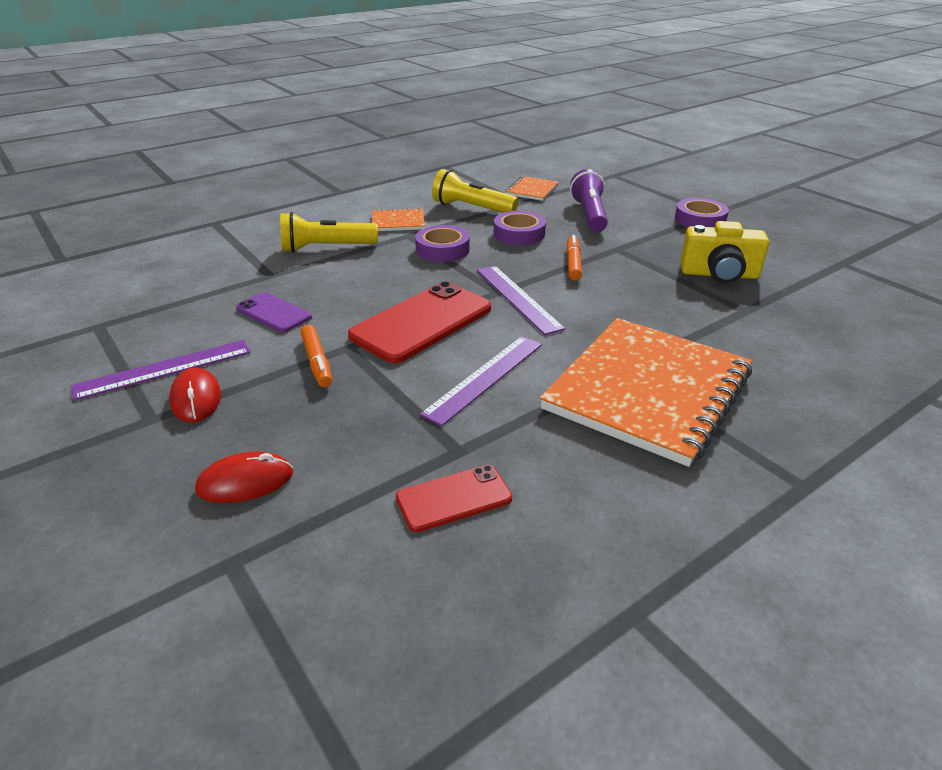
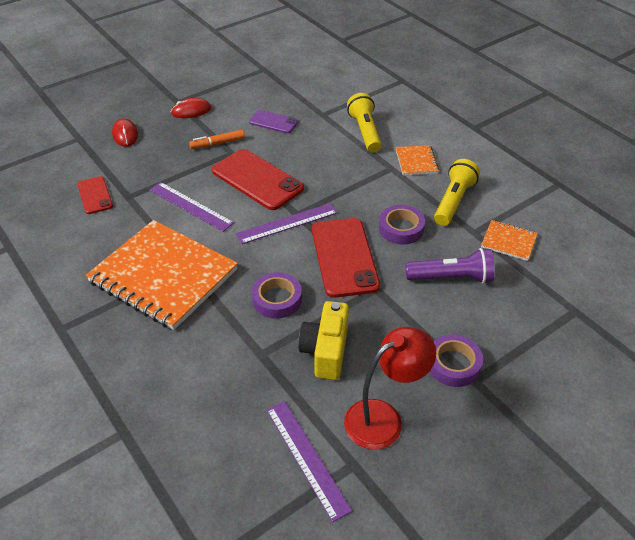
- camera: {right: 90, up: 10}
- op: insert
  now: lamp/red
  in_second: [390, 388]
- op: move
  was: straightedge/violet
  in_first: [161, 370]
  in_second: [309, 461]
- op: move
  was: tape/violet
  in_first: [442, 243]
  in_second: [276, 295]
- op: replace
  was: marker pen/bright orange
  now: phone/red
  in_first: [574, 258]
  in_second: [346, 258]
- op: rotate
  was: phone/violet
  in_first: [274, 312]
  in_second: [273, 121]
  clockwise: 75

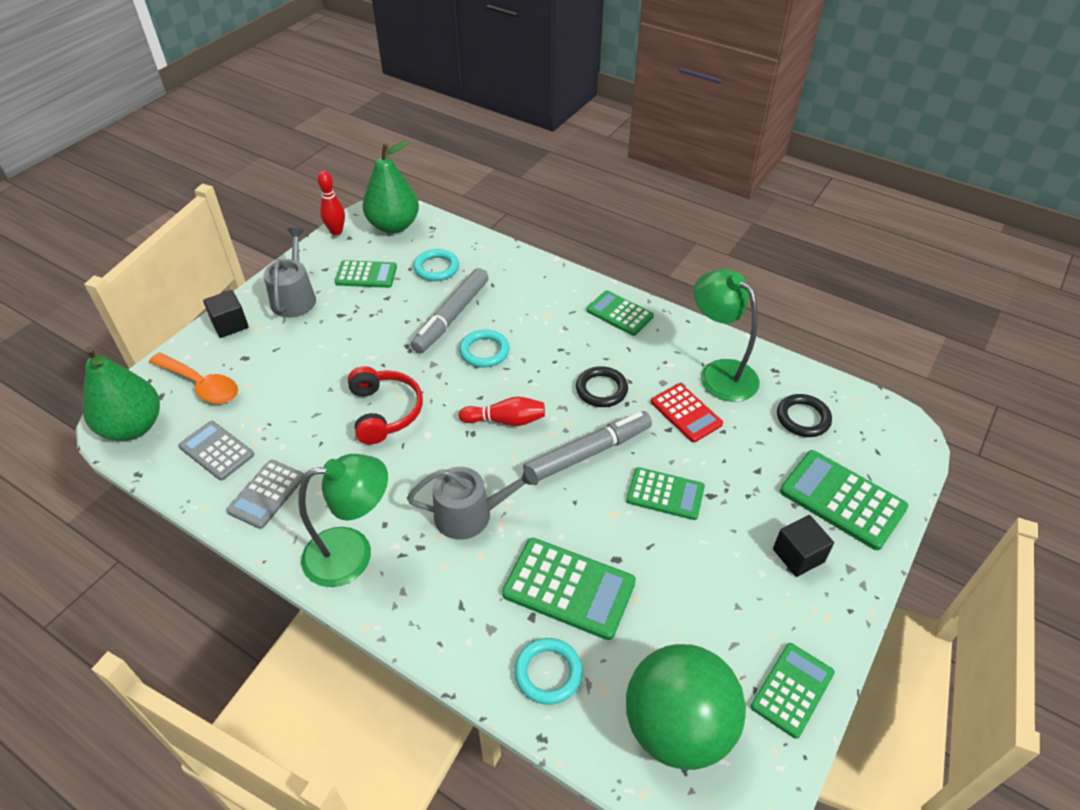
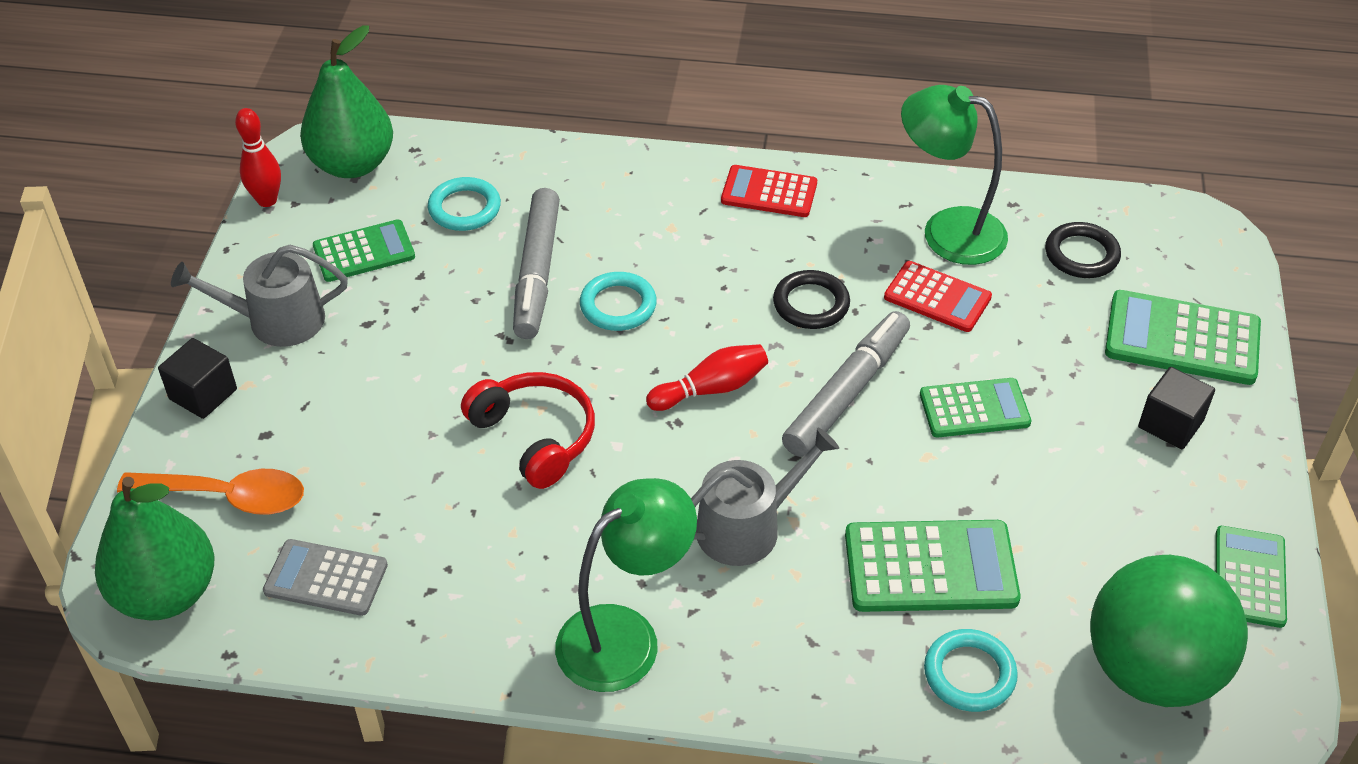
- camera: {right: -25, up: 0}
- op: delete
  was: pocket calculator/grey
  in_first: [265, 494]
- op: recolor
  was: pocket calculator/emerald
  now: pocket calculator/red
  in_first: [620, 313]
  in_second: [769, 191]
- op: rotate
  was: sprinkling can/grey
  in_first: [290, 273]
  in_second: [259, 296]
  clockwise: -75

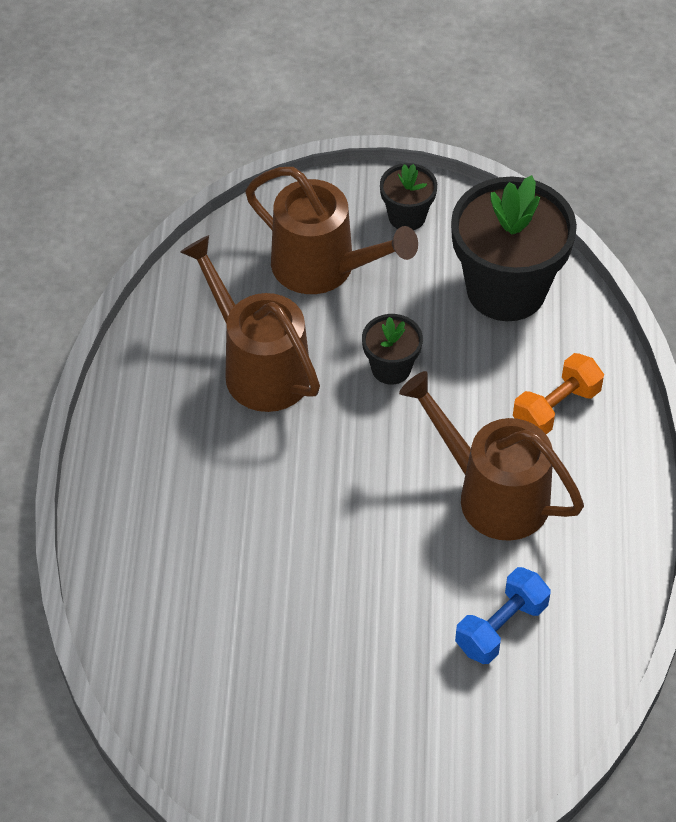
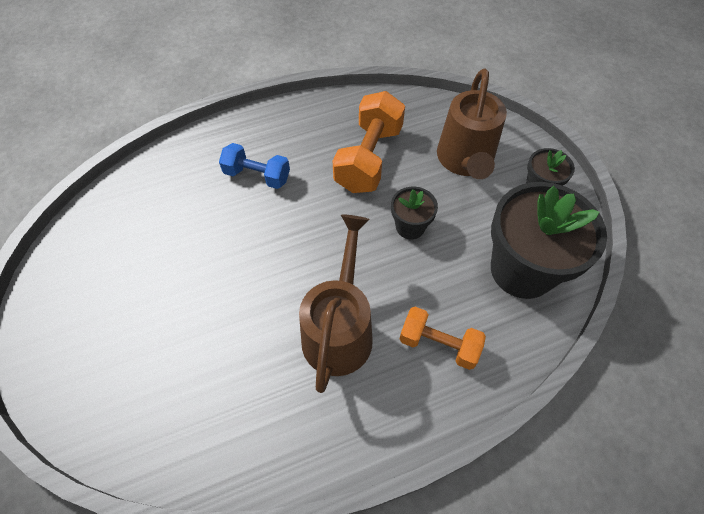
- camera: {right: 65, up: 5}
- op: move
  was: free weight/cobalt
  in_first: [503, 615]
  in_second: [254, 166]
- op: replace
  was: sprinkling can/brown
  now: free weight/bright orange
  in_first: [250, 323]
  in_second: [369, 142]

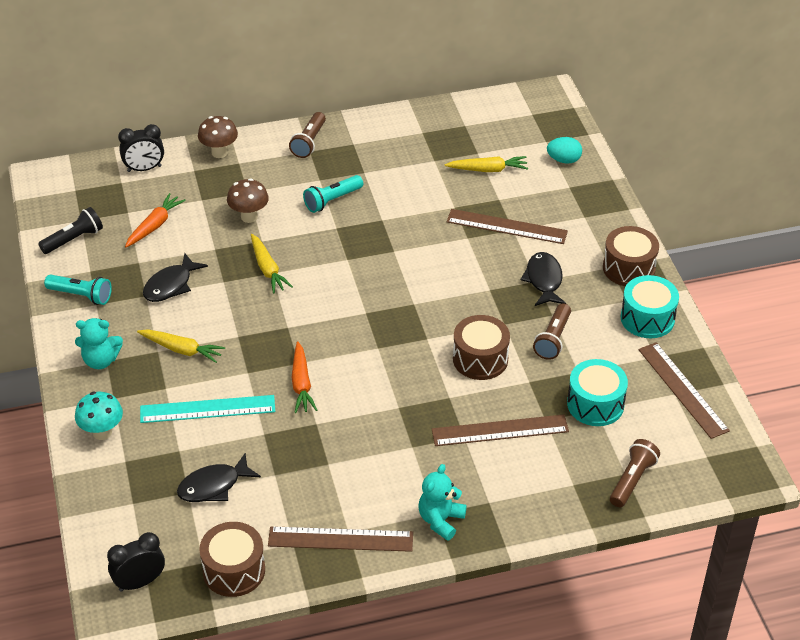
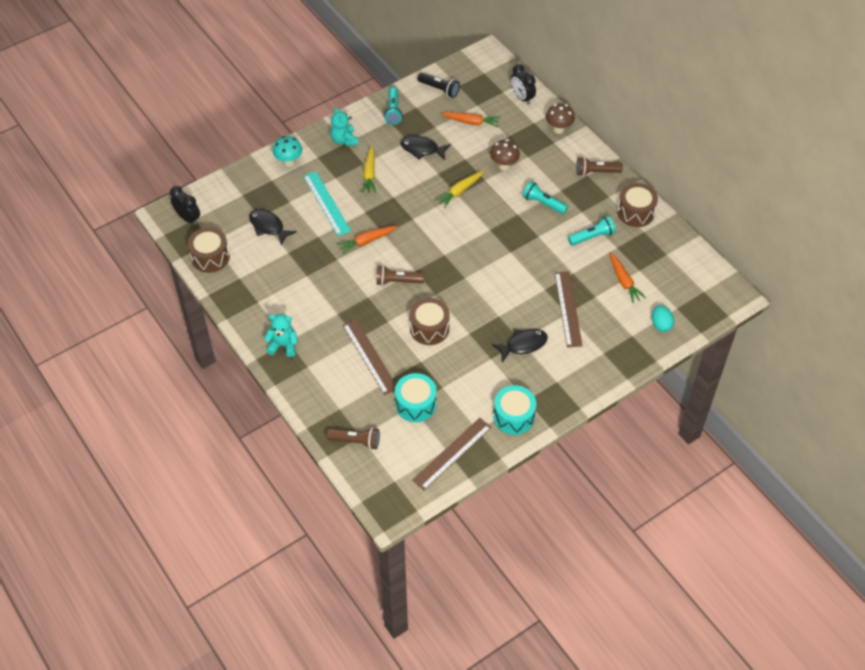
- camera: {right: 70, up: 10}
- op: delete
  was: straightedge/brown
  in_first: [340, 539]
- op: insert
  now: flashlight/turquoise
  in_second: [592, 231]
- op: move
  was: flashlight/brown
  in_first: [552, 331]
  in_second: [400, 275]
- op: move
  was: drum/brown
  in_first: [631, 256]
  in_second: [637, 205]
- op: recolor
  was: carrot/bright yellow
  now: carrot/bright orange
  in_first: [486, 164]
  in_second: [627, 277]

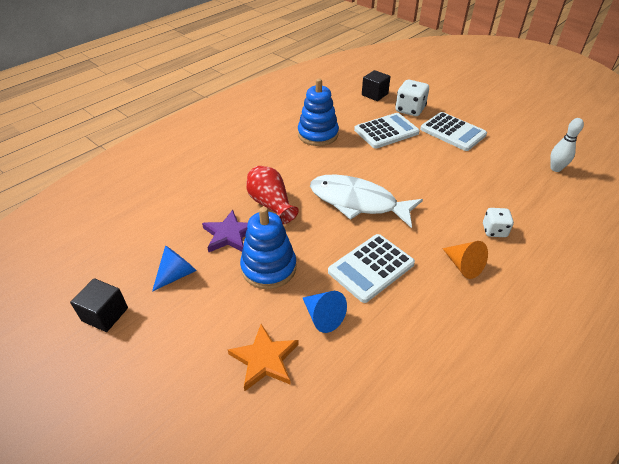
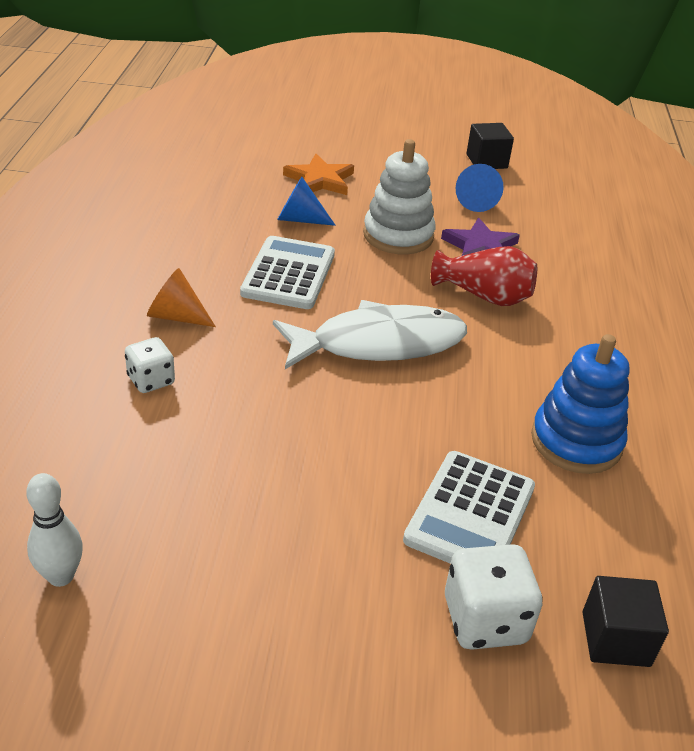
- camera: {right: 140, up: -5}
- op: delete
  was: pocket calculator/snow-white
  in_first: [453, 131]
- op: recolor
  was: ring stacker/cobalt
  now: ring stacker/snow-white
  in_first: [268, 248]
  in_second: [399, 197]

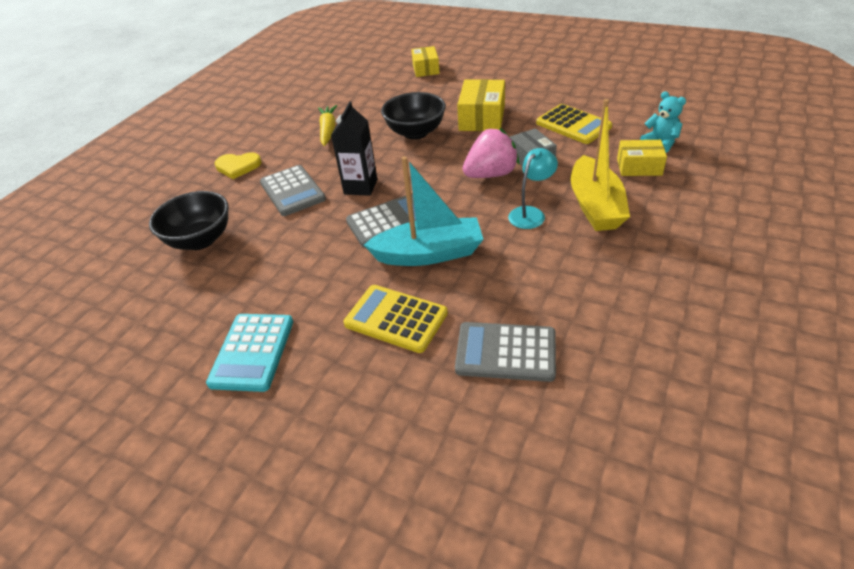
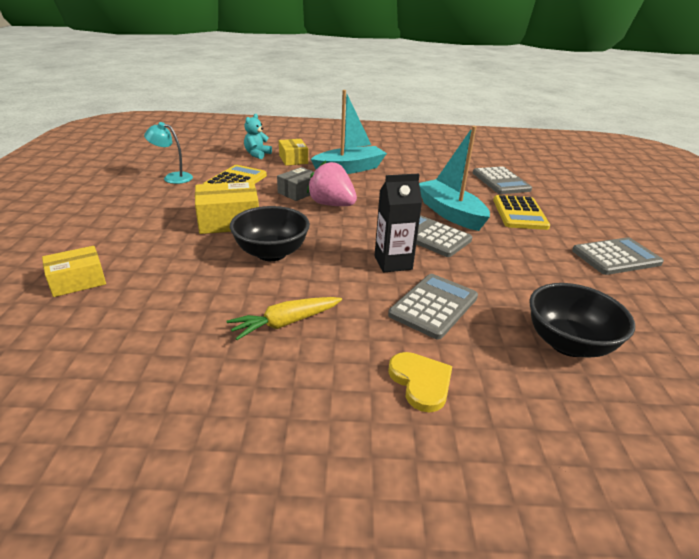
- camera: {right: -120, up: -10}
- op: move
  was: lamp/turquoise
  in_first: [533, 188]
  in_second: [168, 153]
- op: recolor
  was: pocket calculator/turquoise
  now: pocket calculator/grey
  in_first: [249, 353]
  in_second: [618, 256]
- op: recolor
  was: sailboat/bright yellow
  now: sailboat/turquoise
  in_first: [600, 165]
  in_second: [349, 132]

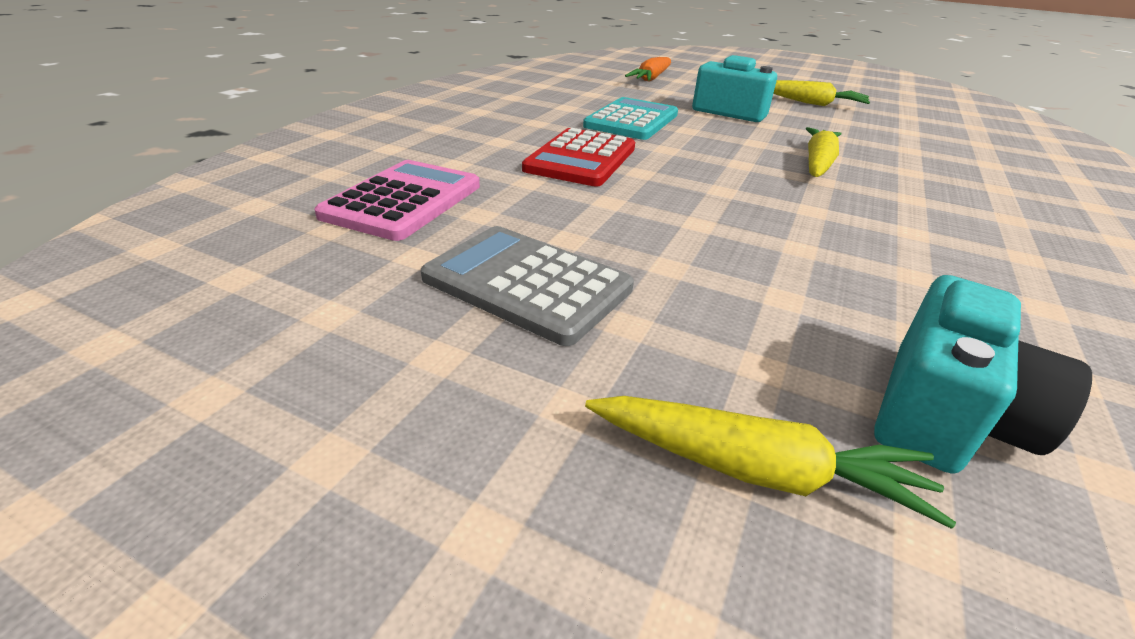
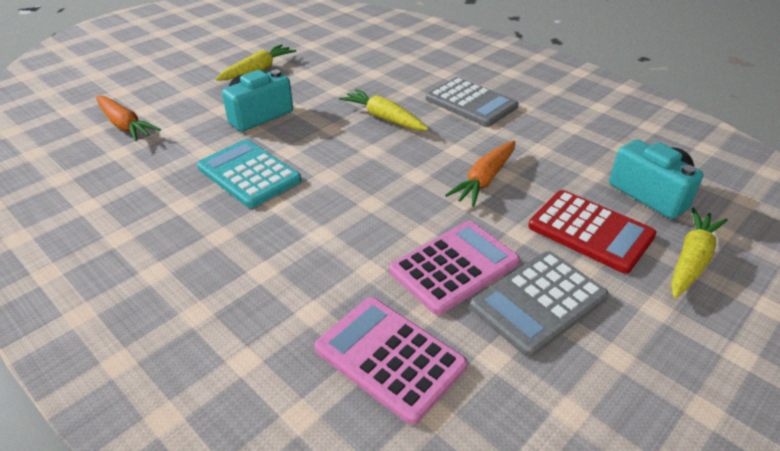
- camera: {right: -70, up: 5}
- op: insert
  now: pocket calculator/rose-pink
  in_second: [454, 268]
- op: insert
  now: pocket calculator/grey
  in_second: [472, 102]
- op: insert
  now: carrot/bright orange
  in_second: [480, 174]
- op: move
  was: pocket calculator/red
  in_first: [578, 157]
  in_second: [592, 232]

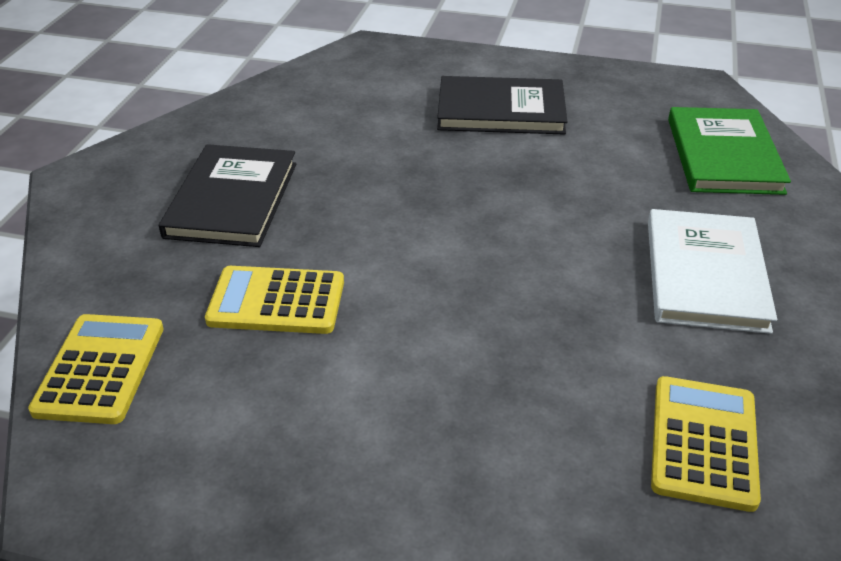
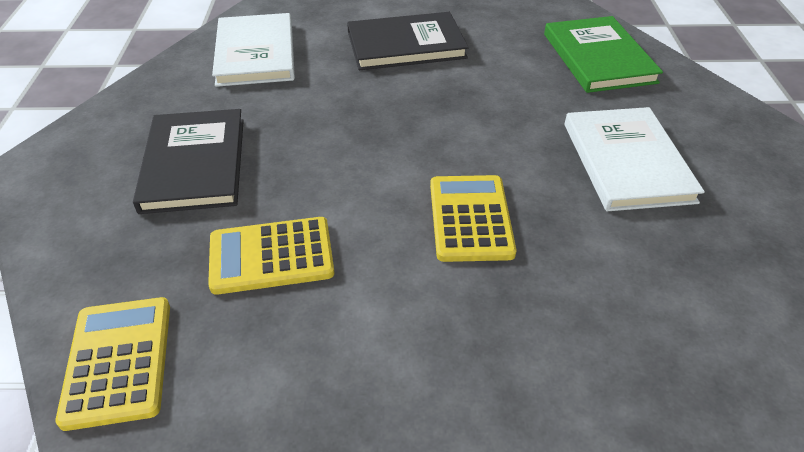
- camera: {right: -15, up: 5}
- op: insert
  now: hardcover/snow-white
  in_second: [253, 50]
- op: move
  was: pocket calculator/bright yellow
  in_first: [706, 444]
  in_second: [473, 218]

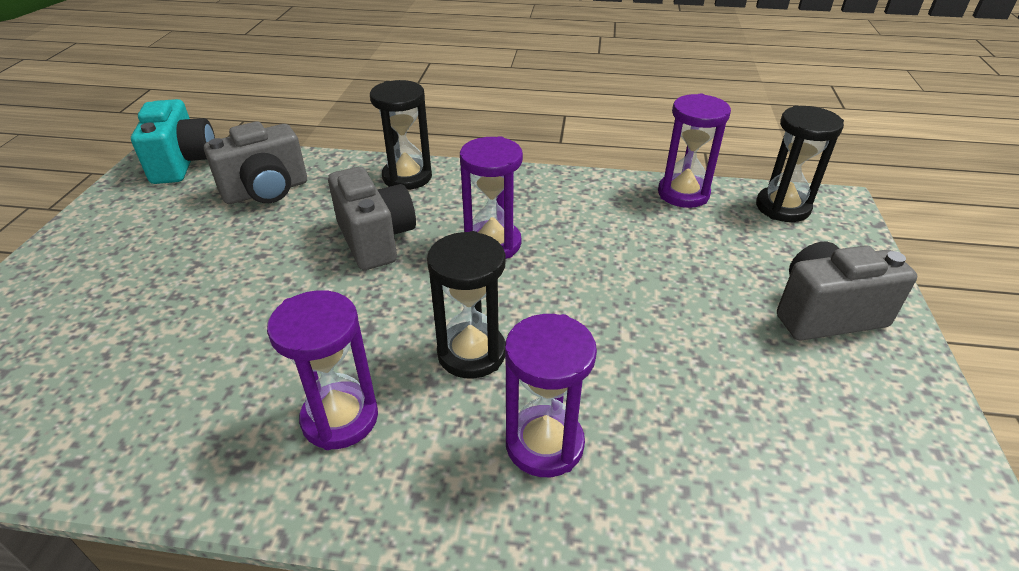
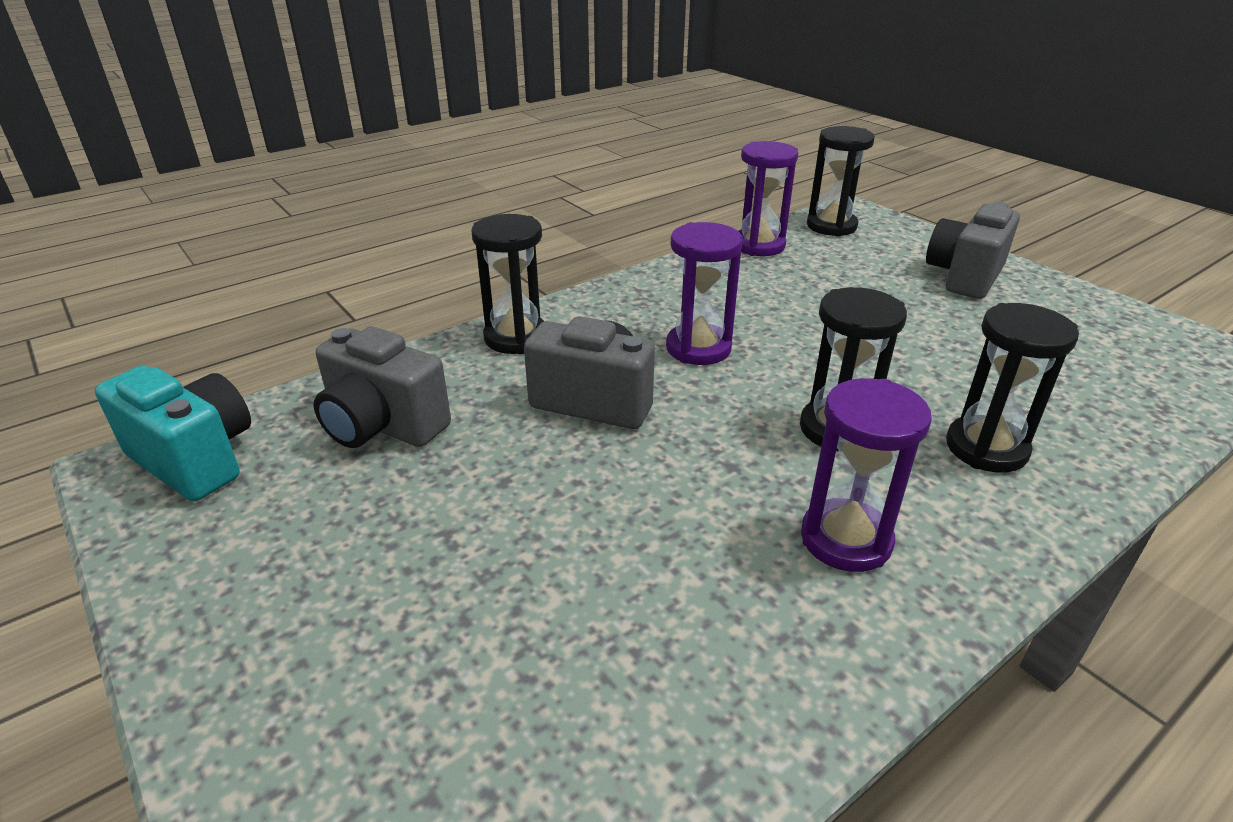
- camera: {right: -45, up: -5}
- op: recolor
  was: sandglass/violet
  now: sandglass/jet-black
  in_first: [551, 395]
  in_second: [1012, 388]
- op: rotate
  was: photo camera/grey
  in_first: [255, 162]
  in_second: [382, 387]
  clockwise: 105

